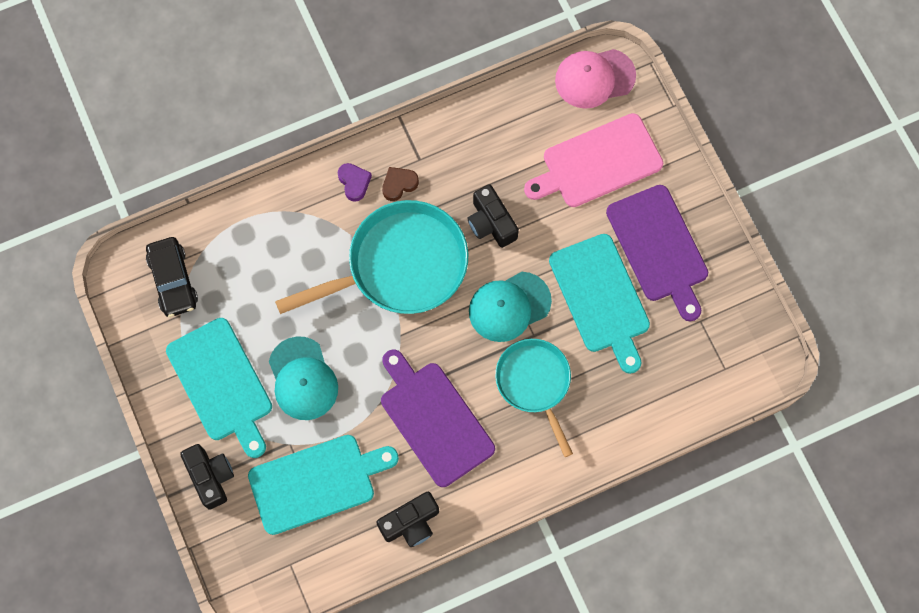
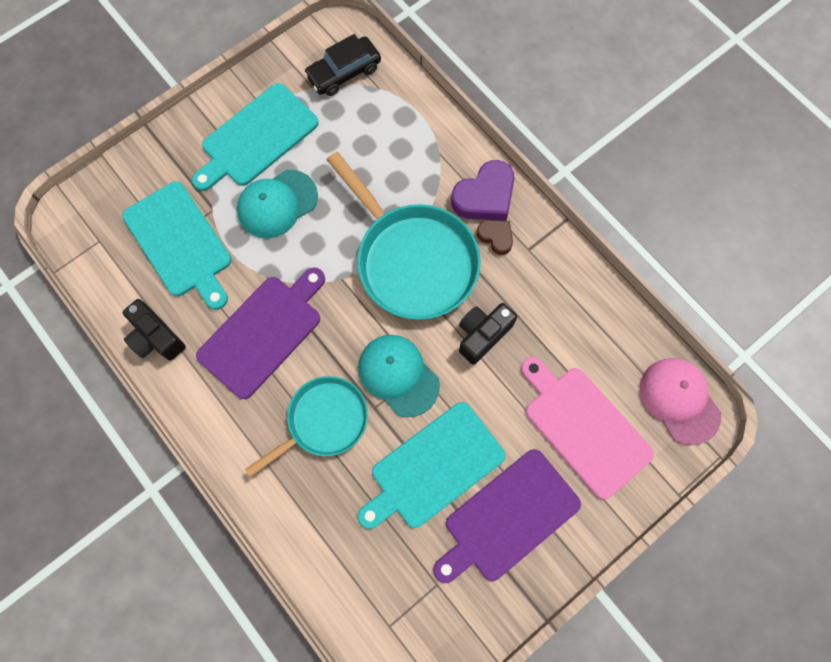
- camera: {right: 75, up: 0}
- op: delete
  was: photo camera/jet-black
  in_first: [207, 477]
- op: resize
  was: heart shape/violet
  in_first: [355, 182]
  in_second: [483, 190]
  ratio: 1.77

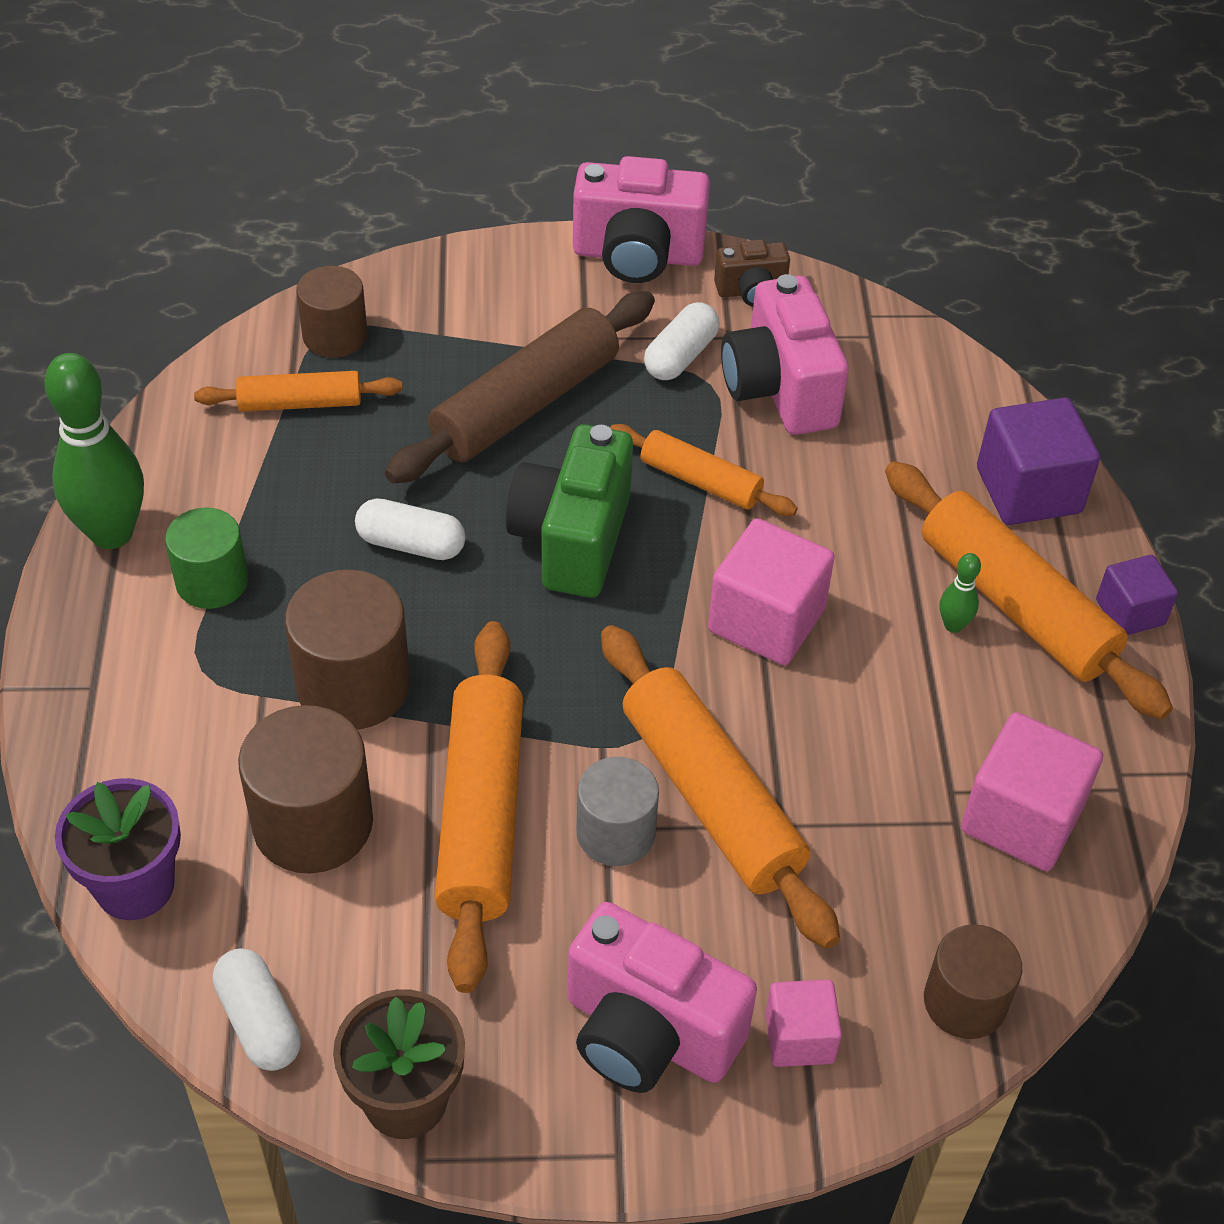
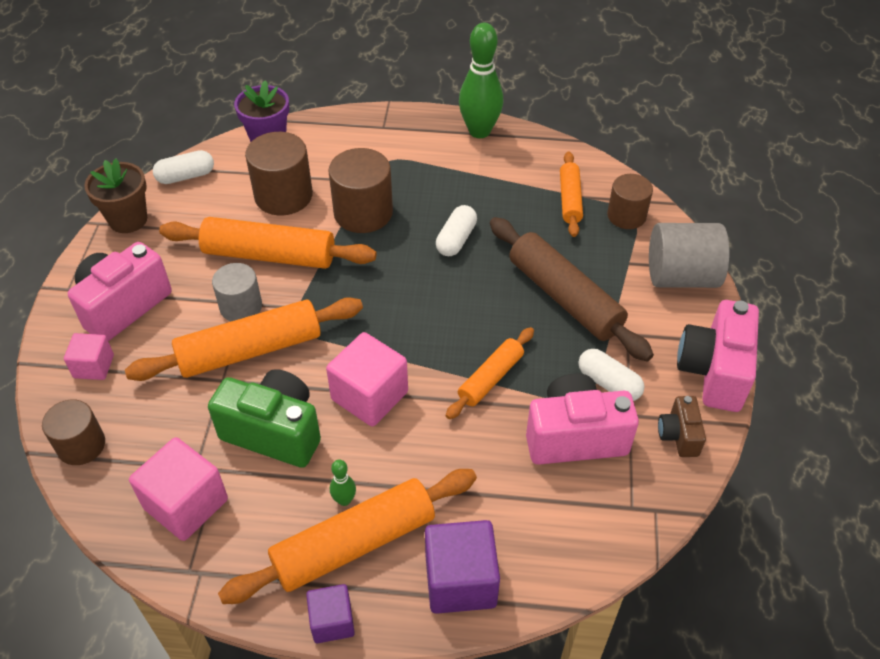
- camera: {right: 100, up: 0}
- op: delete
  was: cylinder shape/emerald
  in_first: [206, 558]
- op: insert
  now: cylinder shape/grey
  in_second: [689, 255]
- op: move
  was: photo camera/emerald
  in_first: [569, 511]
  in_second: [264, 418]

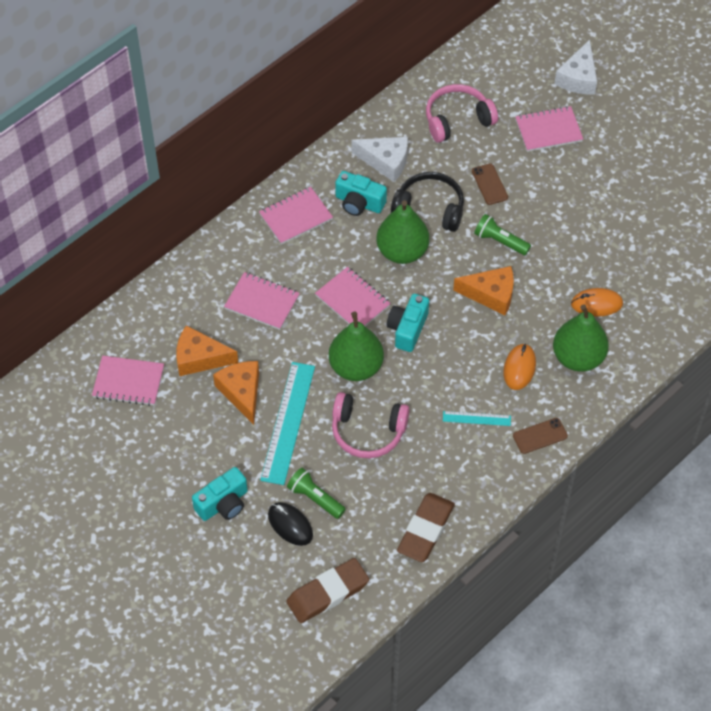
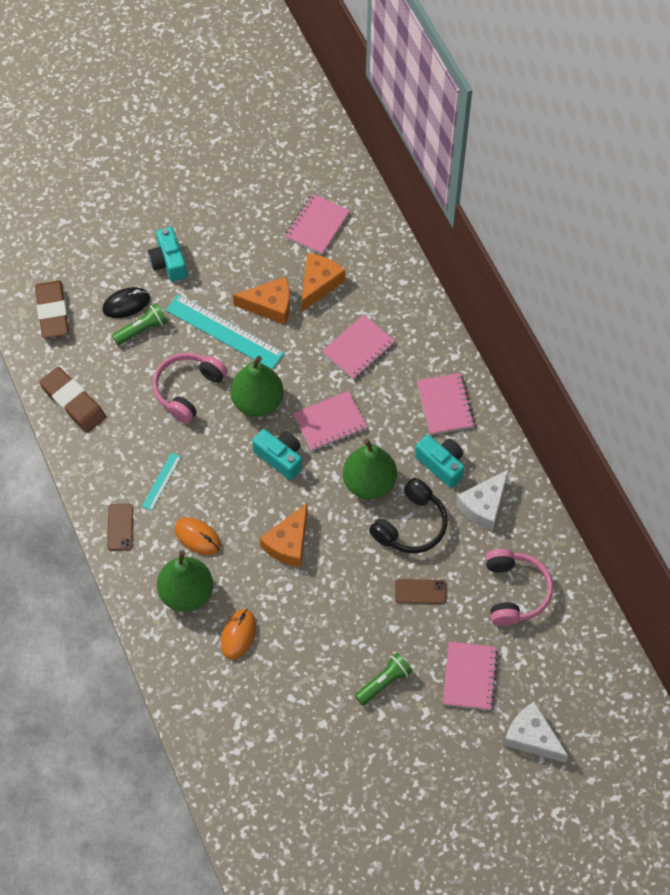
- camera: {right: 110, up: 5}
- op: move
  was: flashlight/emerald
  in_first: [502, 234]
  in_second: [384, 678]
- op: rotate
  was: photo camera/turquoise
  in_first: [361, 193]
  in_second: [440, 461]
  clockwise: 90

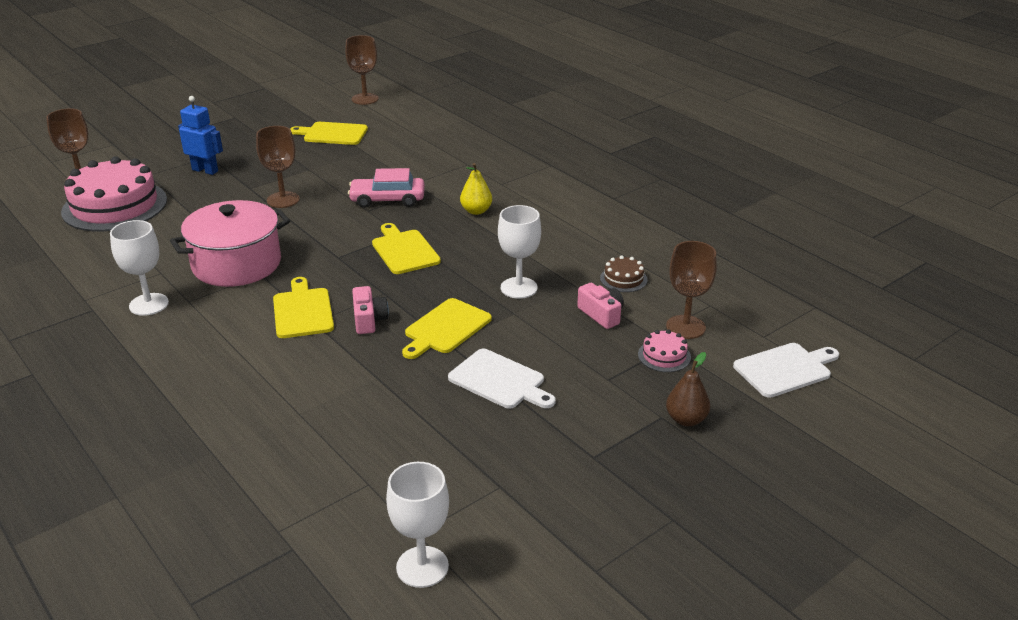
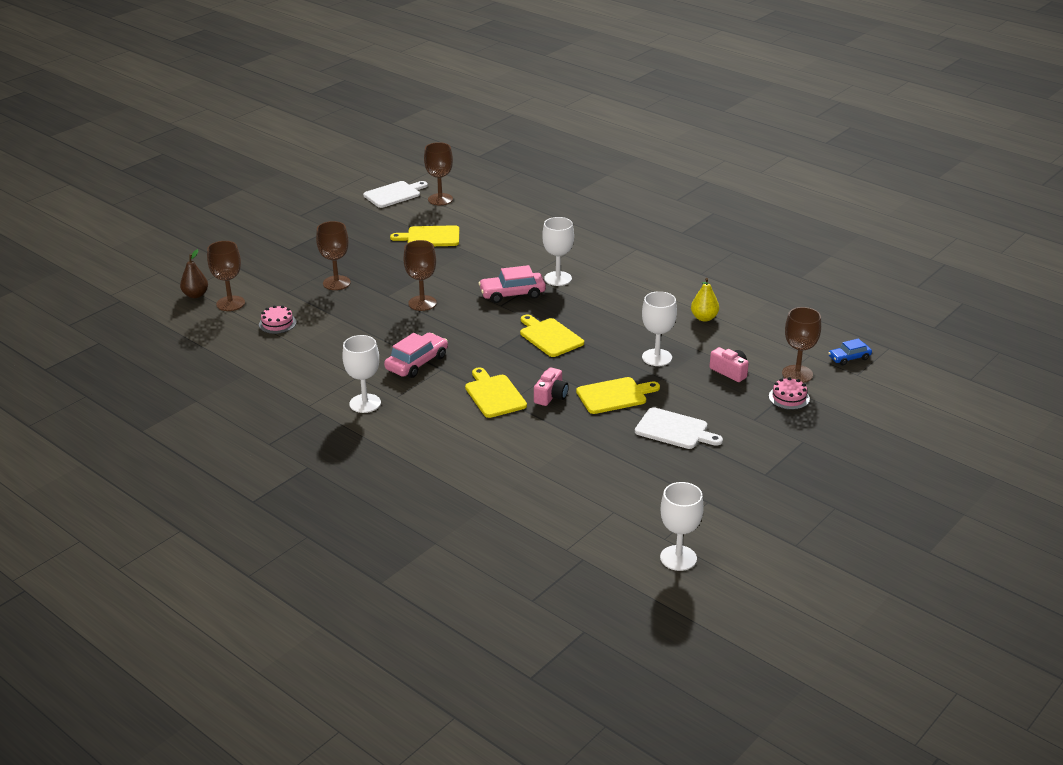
- camera: {right: -10, up: 0}
- op: delete
  was: gateau/brown
  in_first: [624, 274]
- op: insert
  now: wine glass/snow-white
  in_second: [558, 251]
- op: insert
  now: automobile/cobalt
  in_second: [850, 351]
- op: move
  was: toy pear/bright yellow
  in_first: [476, 189]
  in_second: [705, 300]
- op: move
  was: toy pear/brown
  in_first: [688, 389]
  in_second: [194, 273]
- op: move
  was: cutting board/snow-white
  in_first: [786, 370]
  in_second: [395, 194]
- op: replace
  was: cooking pot/rose-pink
  now: automobile/rose-pink
  in_first: [230, 243]
  in_second: [416, 355]
- op: replace
  was: robot/cobalt
  now: wine glass/brown
  in_first: [200, 135]
  in_second: [333, 255]
- op: rotate
  was: photo camera/rose-pink
  in_first: [370, 310]
  in_second: [551, 386]
  clockwise: 45
- op: rotate
  was: cutting board/bright yellow
  in_first: [447, 328]
  in_second: [618, 395]
  clockwise: -135
- op: resize
  was: gateau/rose-pink
  in_first: [114, 193]
  in_second: [277, 319]
  ratio: 0.42

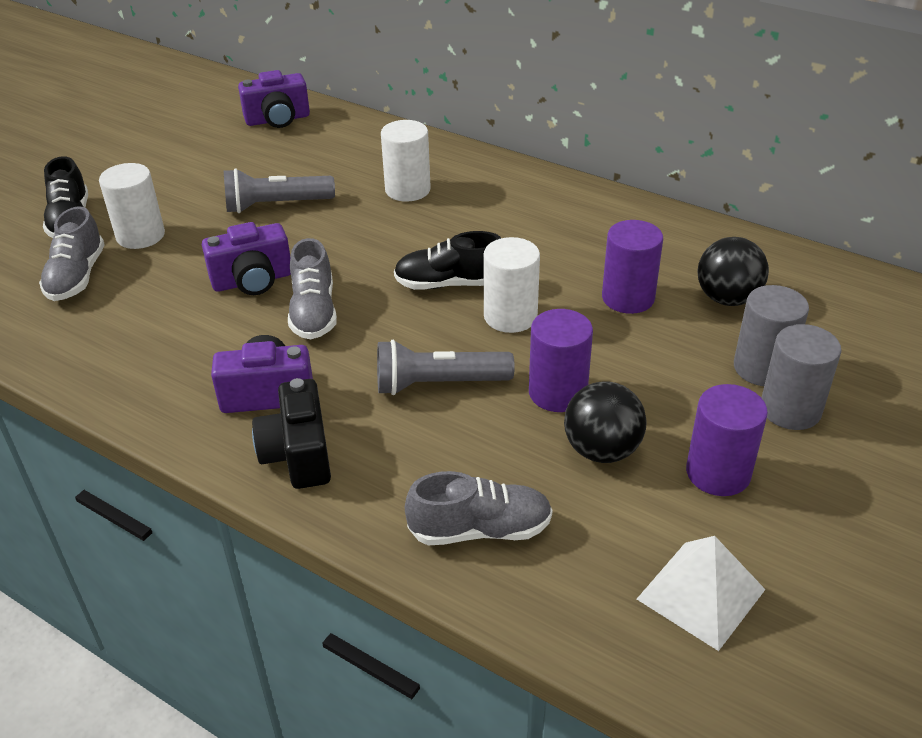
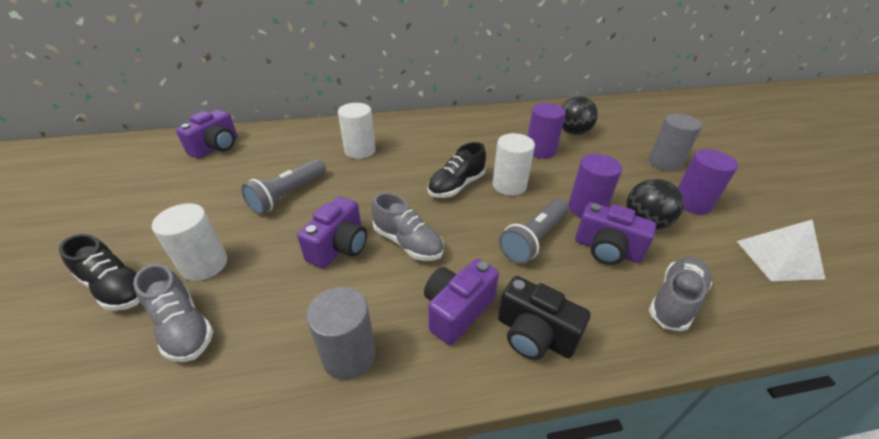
- camera: {right: -45, up: 0}
- op: insert
  now: photo camera/violet
  in_second: [615, 233]
- op: move
  was: cylinder shape/grey
  in_first: [771, 335]
  in_second: [341, 333]

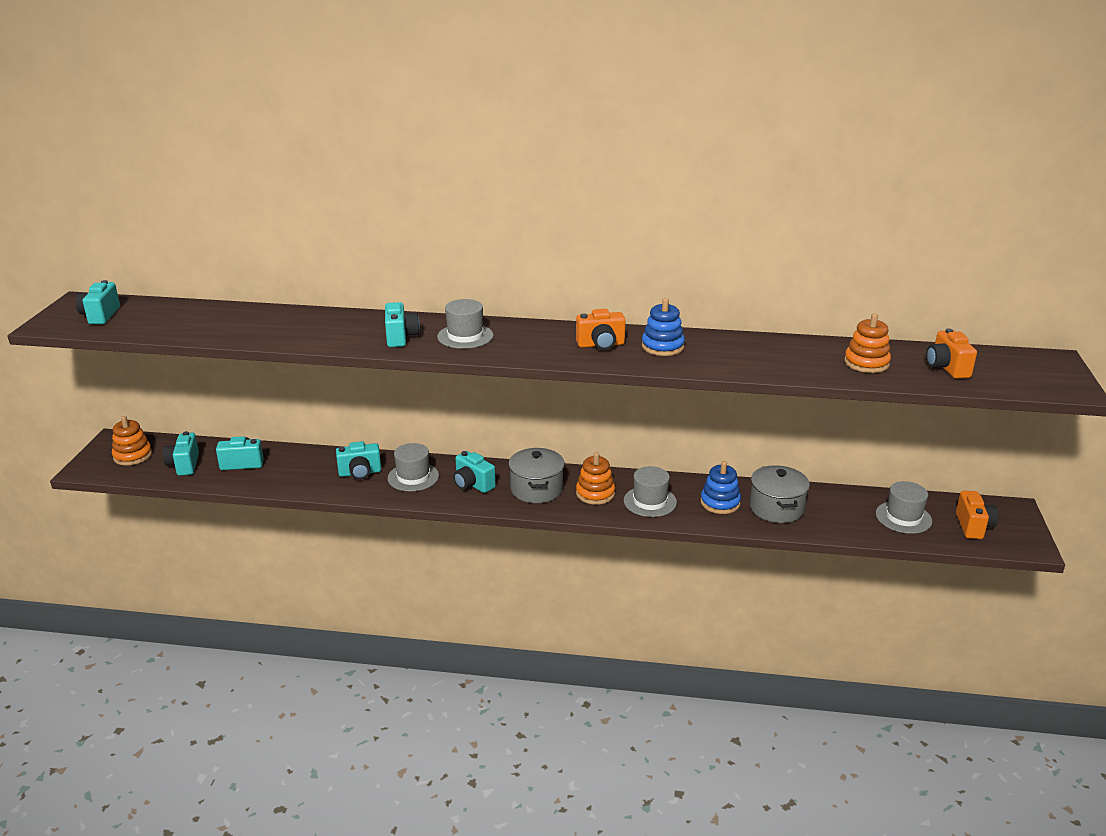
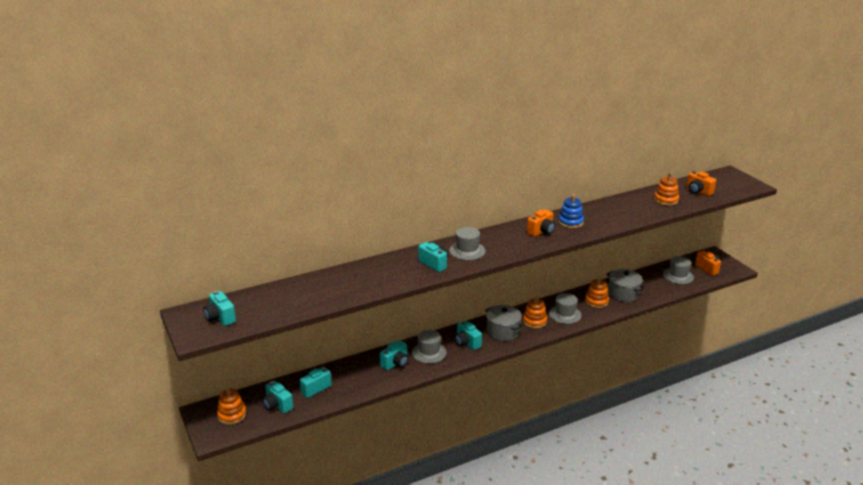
- camera: {right: -35, up: 0}
- op: recolor
  was: ring stacker/cobalt
  now: ring stacker/bright orange
  in_first: [720, 487]
  in_second: [597, 292]
- op: rotate
  was: photo camera/turquoise
  in_first: [474, 472]
  in_second: [468, 335]
  clockwise: 45

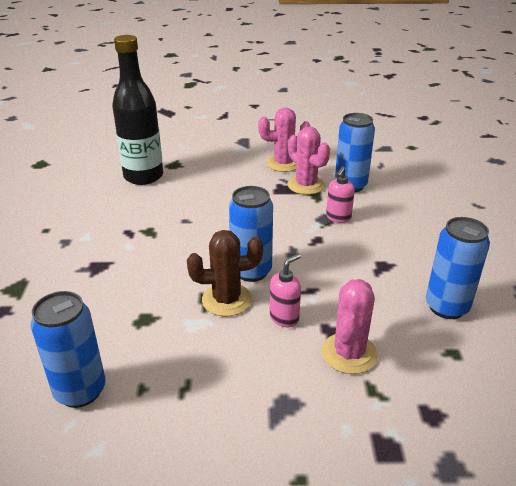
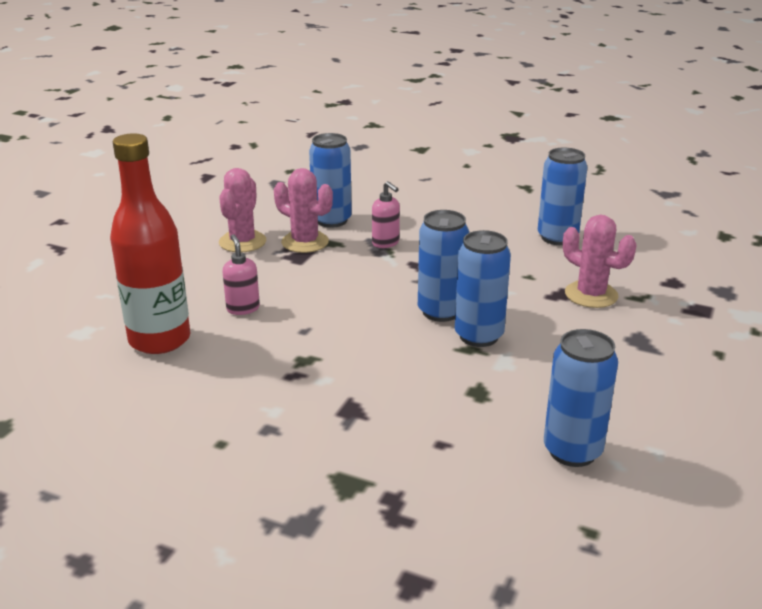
- camera: {right: -65, up: -5}
- op: move
  was: soap pump/rose-pink
  in_first: [285, 290]
  in_second: [241, 274]
- op: replace
  was: cactus/brown
  now: tin/cobalt
  in_first: [225, 273]
  in_second: [483, 288]
- op: recolor
  was: bottle/jet-black
  now: bottle/red
  in_first: [137, 110]
  in_second: [150, 243]
- op: rotate
  was: cactus/rose-pink
  in_first: [308, 160]
  in_second: [303, 210]
  clockwise: 45

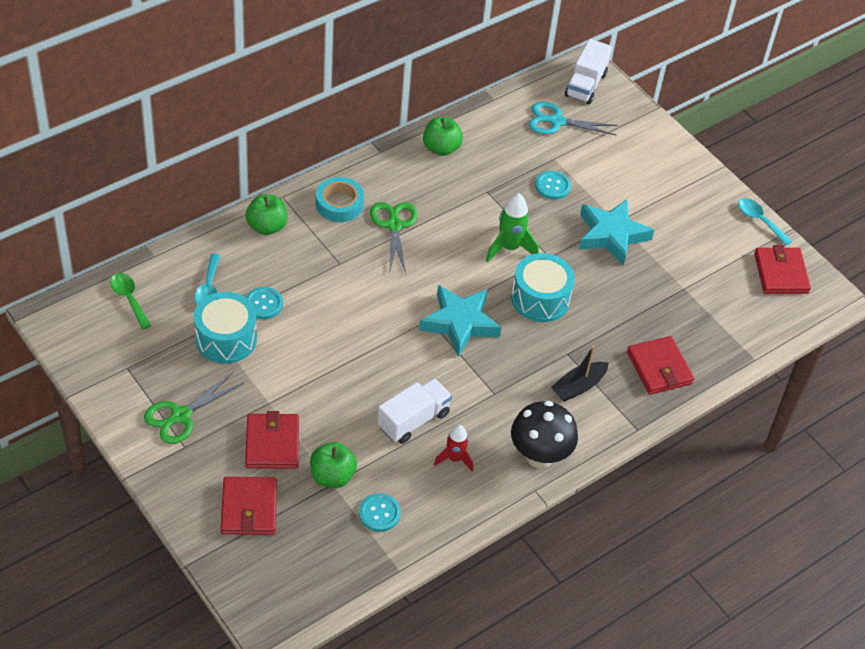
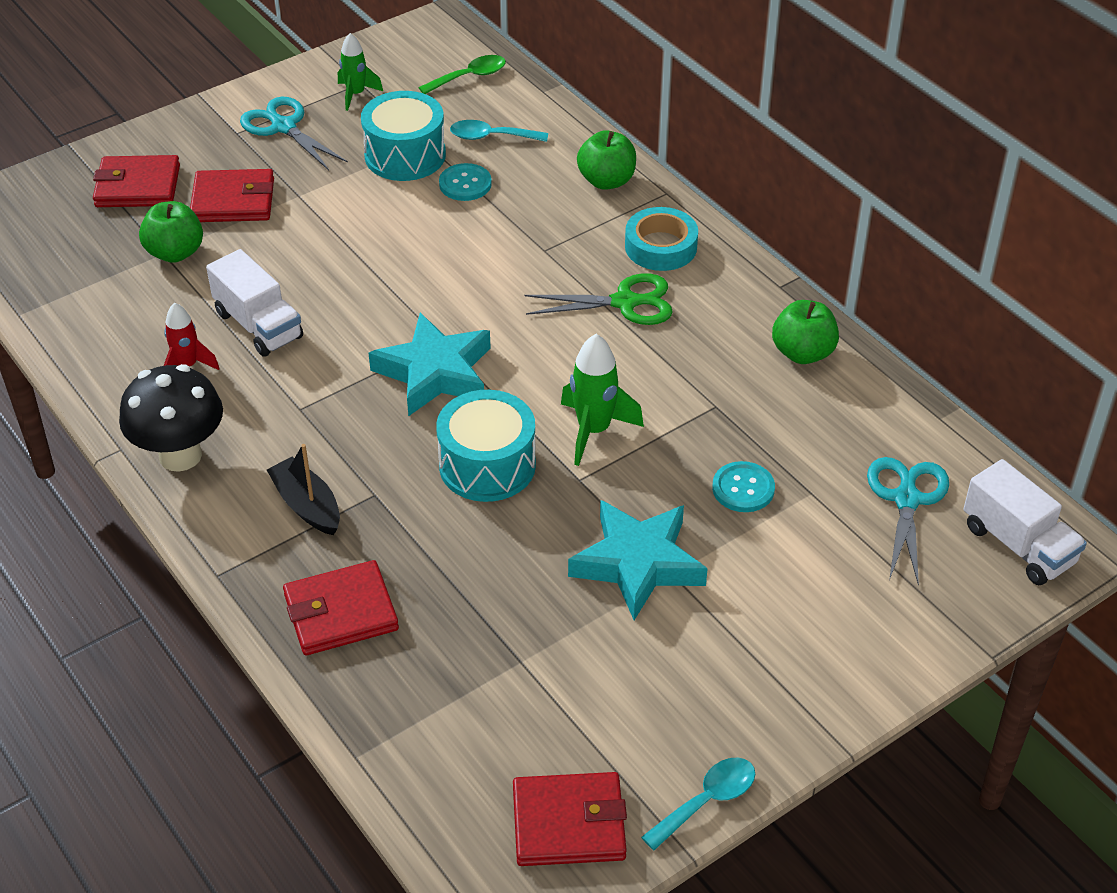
- camera: {right: 95, up: -5}
- op: delete
  was: shirt button/turquoise
  in_first: [380, 512]
- op: insert
  now: spaceship/emerald
  in_second: [360, 72]
- op: recolor
  was: pair of scissors/emerald
  now: pair of scissors/turquoise
  in_first: [194, 408]
  in_second: [294, 133]
- op: rotate
  was: toy truck/snow-white
  in_first: [588, 71]
  in_second: [1025, 522]
  clockwise: -150

